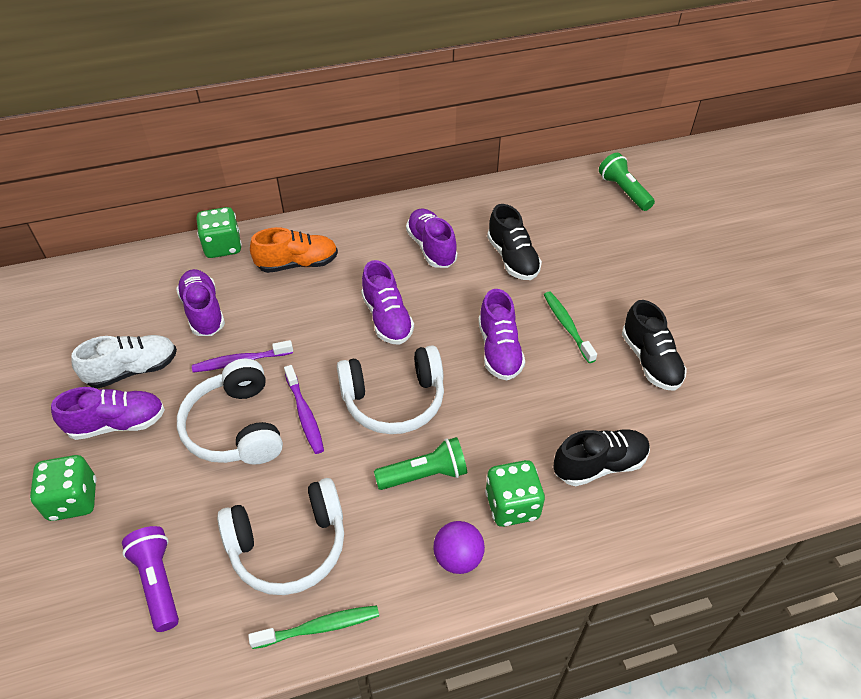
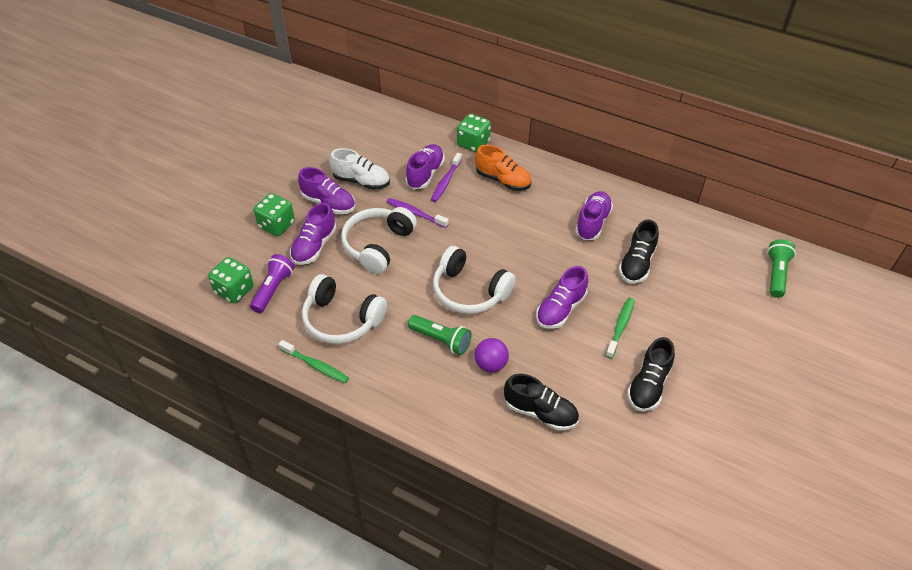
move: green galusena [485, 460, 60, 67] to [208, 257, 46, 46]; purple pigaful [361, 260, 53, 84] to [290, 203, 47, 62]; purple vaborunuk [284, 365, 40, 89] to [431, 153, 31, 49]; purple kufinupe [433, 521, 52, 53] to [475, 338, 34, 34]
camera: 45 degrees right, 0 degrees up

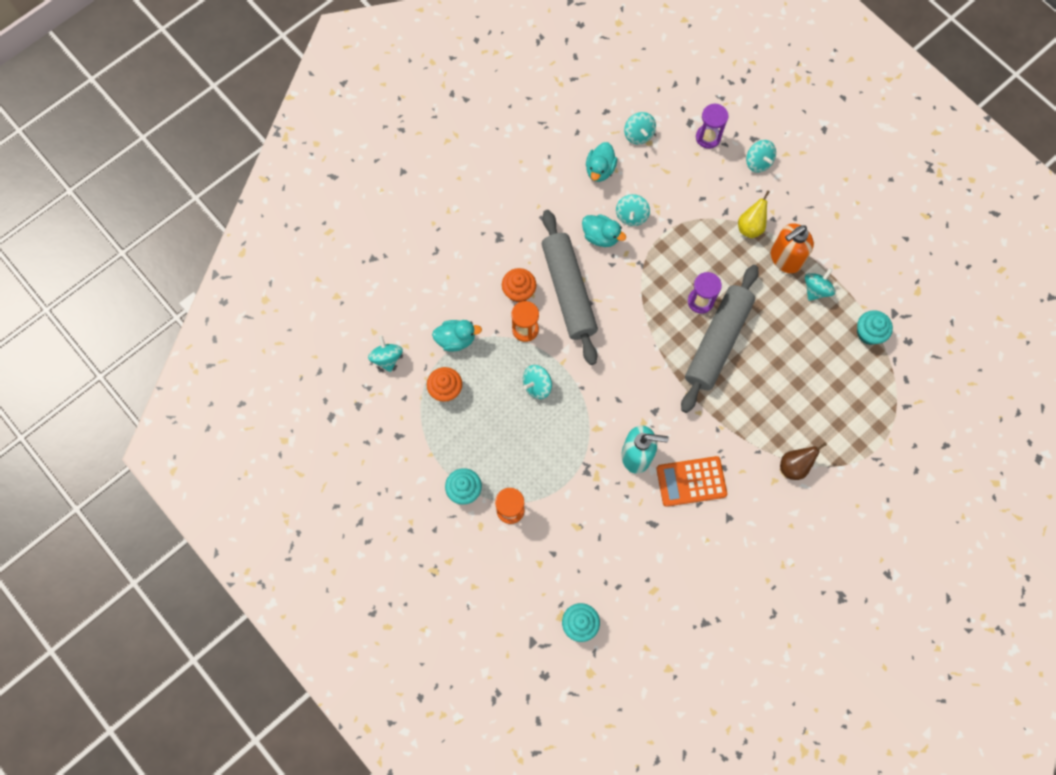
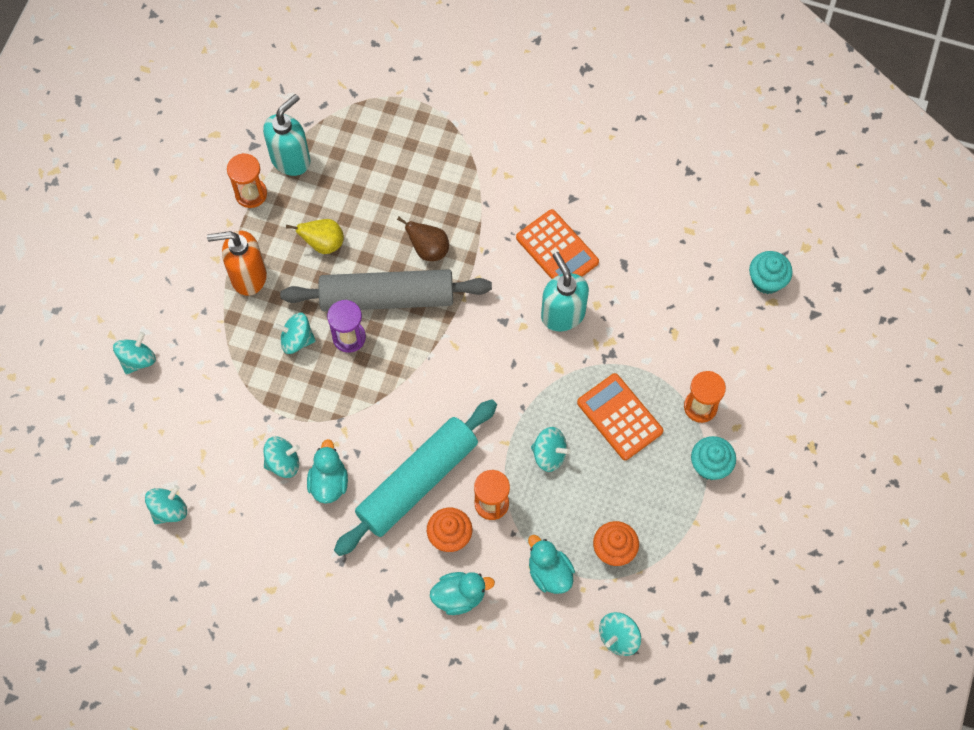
delete: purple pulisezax [696, 103, 32, 46]
insert: orange pulisezax [227, 153, 40, 55]; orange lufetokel [577, 373, 86, 87]
move: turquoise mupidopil [805, 268, 30, 33] to [273, 312, 43, 42]; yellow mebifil [738, 190, 32, 48] to [286, 219, 58, 35]; brown mebifil [780, 442, 47, 38] to [397, 217, 52, 44]; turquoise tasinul [586, 142, 31, 40] to [430, 572, 65, 43]
replace: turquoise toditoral [857, 310, 36, 35] to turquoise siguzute [263, 94, 47, 82]
recolor: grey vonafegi [542, 210, 56, 155] to turquoise vonafegi [334, 399, 163, 157]
rotate: orange siguzute [771, 223, 43, 50] = [207, 231, 60, 65] 150 degrees clockwise
camera: 120 degrees left, 5 degrees down

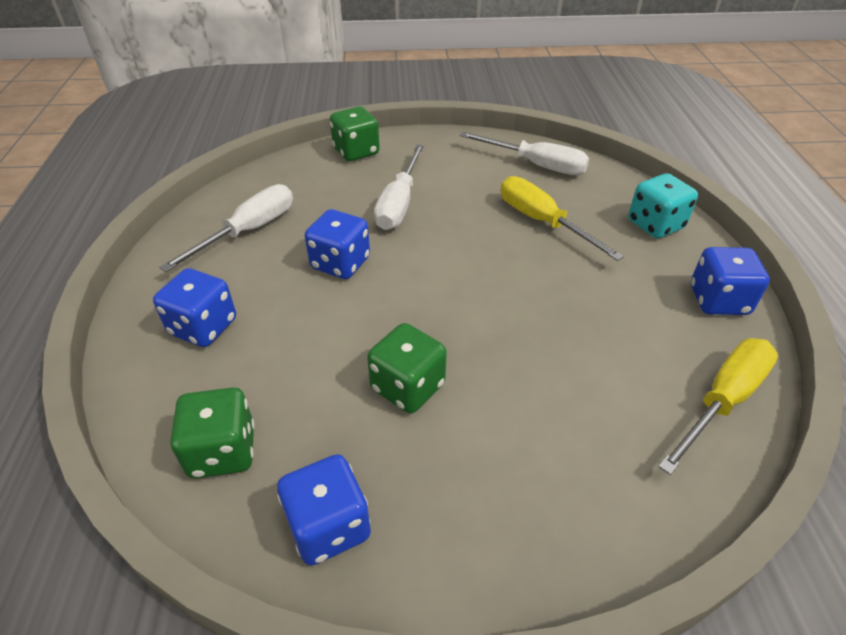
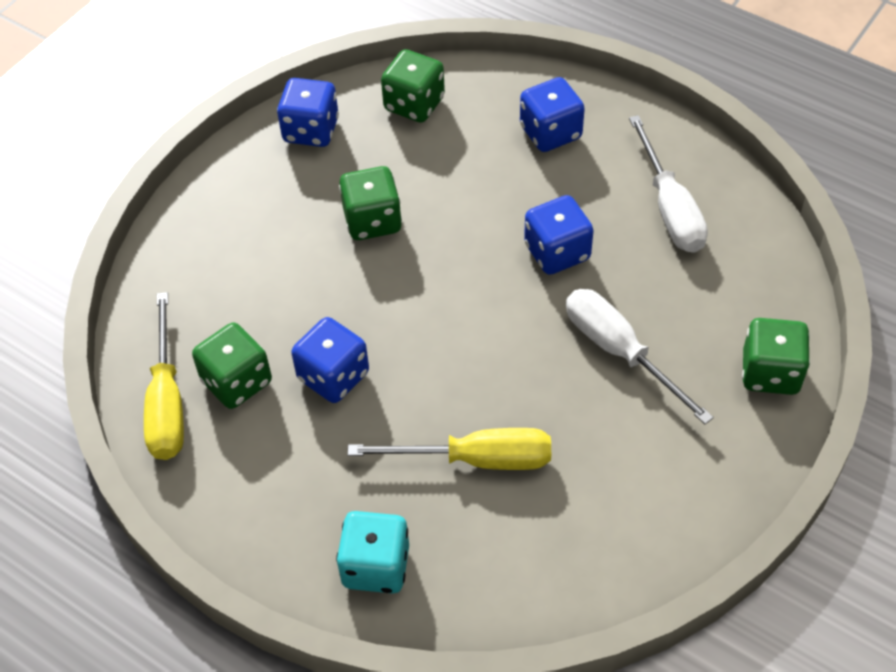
delete: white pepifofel [459, 132, 130, 43]
insert: green galusena [192, 323, 80, 86]
move: blue galusena [691, 247, 79, 68] to [291, 317, 78, 86]
camera: 130 degrees right, 10 degrees up

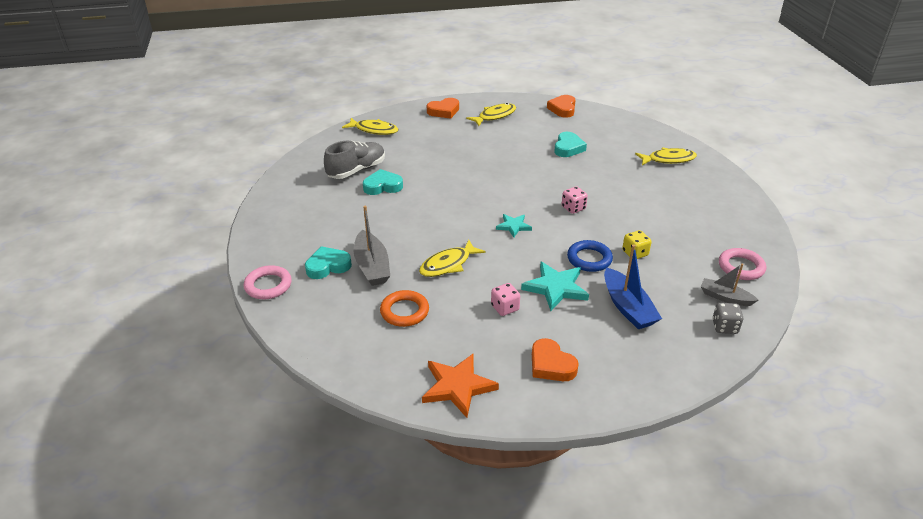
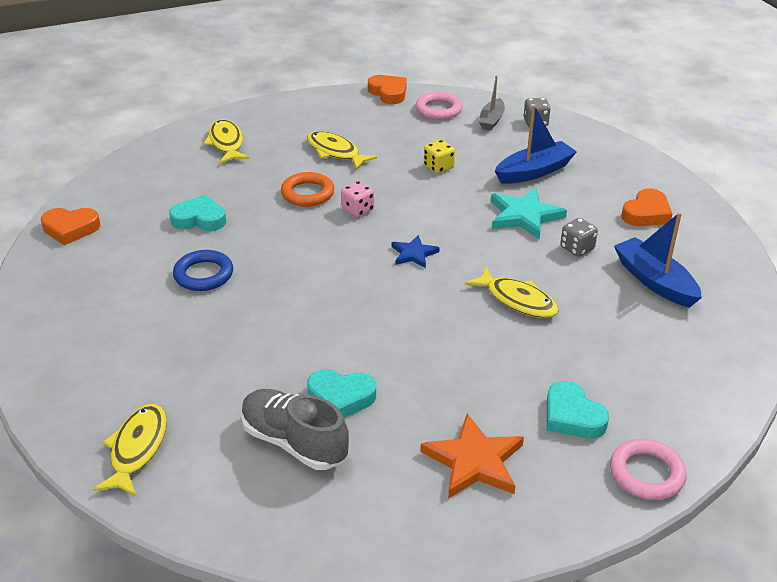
delete: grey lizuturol [353, 206, 37, 80]
insert: blue lizuturol [614, 212, 88, 96]
move: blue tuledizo [567, 240, 46, 32] to [173, 250, 60, 41]; orange tuledizo [380, 290, 49, 37] to [281, 172, 53, 35]; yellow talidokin [466, 103, 50, 23] to [307, 131, 70, 39]; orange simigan [427, 98, 32, 21] to [368, 75, 39, 29]; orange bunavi [422, 353, 77, 65] to [421, 414, 103, 85]
recolor: turquoise bunavi [496, 214, 36, 23] to blue bunavi [392, 235, 47, 33]; pink galusena [491, 283, 29, 33] to grey galusena [560, 218, 38, 39]
rotate: turquoise simigan [363, 169, 40, 26] = [307, 369, 69, 49] 60 degrees counterclockwise
camera: 100 degrees left, 0 degrees up

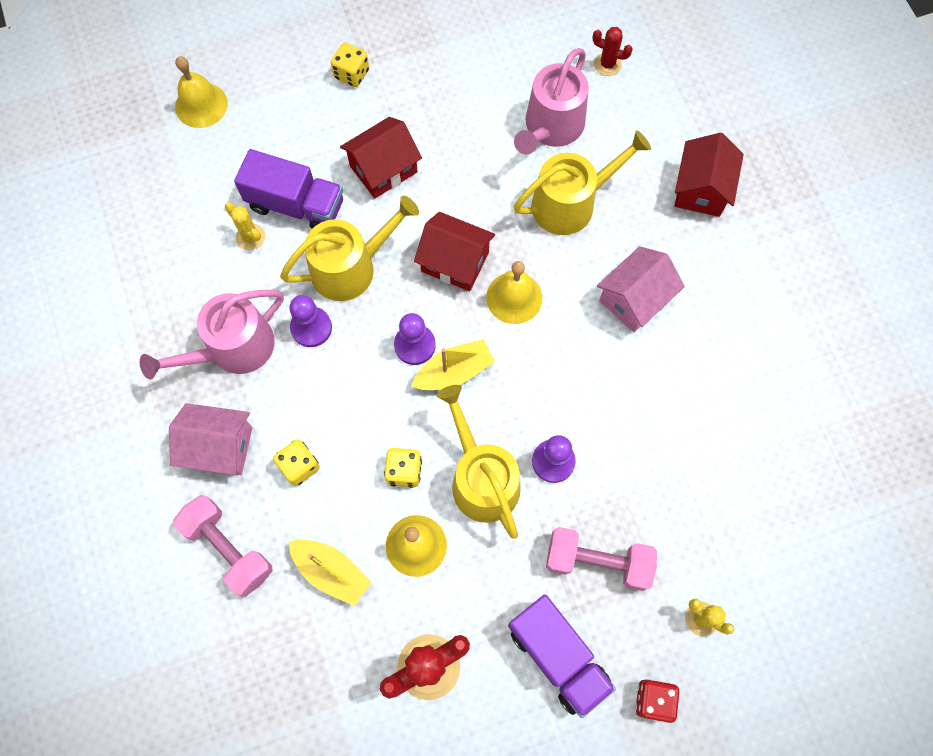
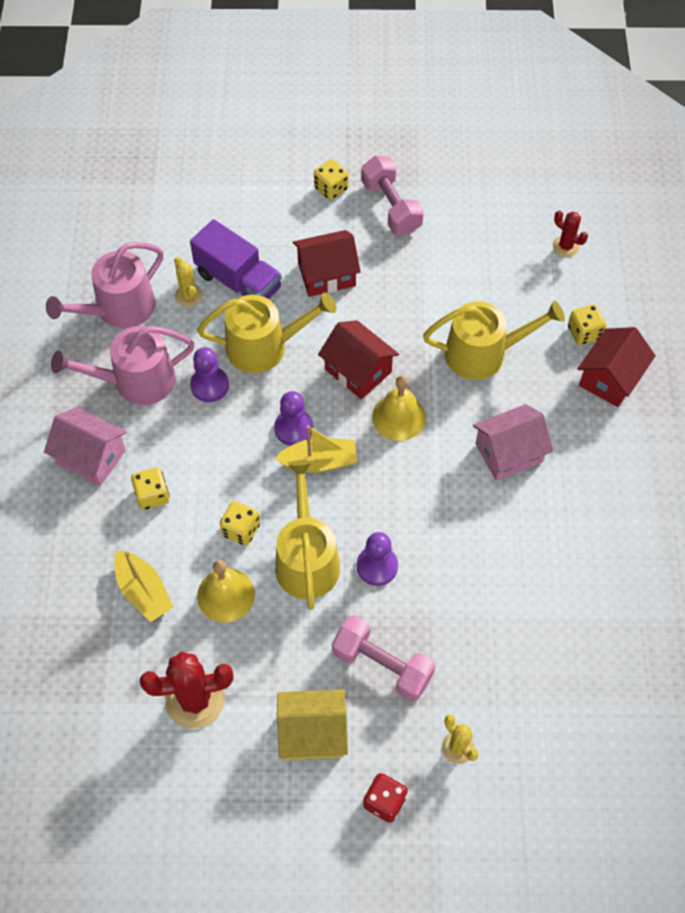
delete: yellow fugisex [175, 56, 53, 72]
insert: yellow galusena [568, 304, 38, 41]
move: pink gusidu [514, 48, 75, 106] to [46, 242, 118, 86]; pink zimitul [173, 495, 100, 102] to [361, 156, 63, 79]
replace: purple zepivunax [508, 594, 108, 124] to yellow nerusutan [277, 689, 71, 71]
camera: 20 degrees right, 10 degrees down

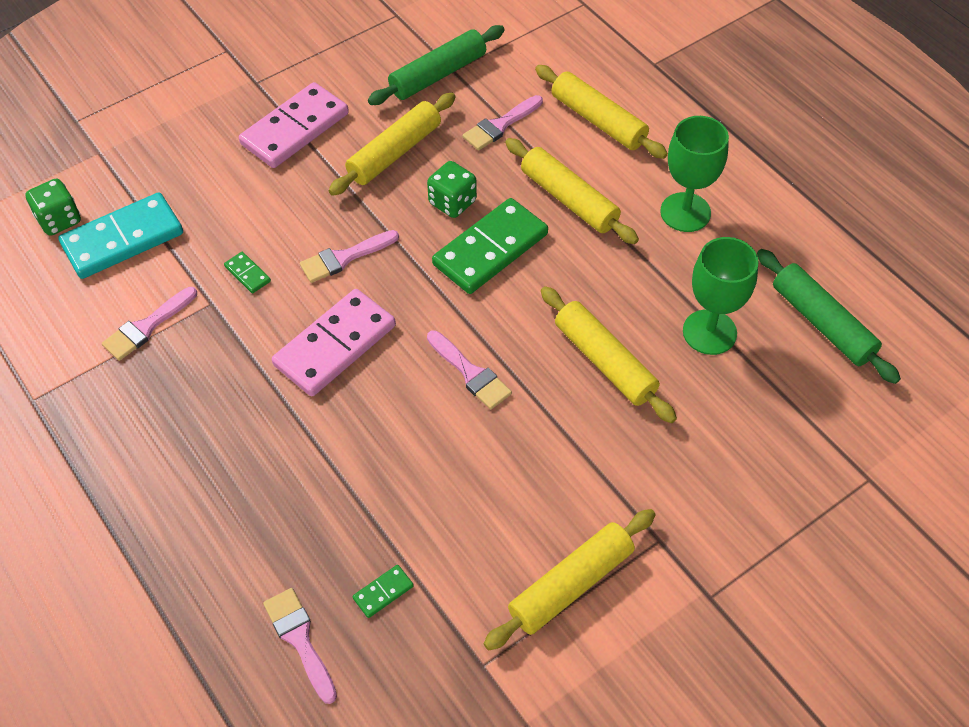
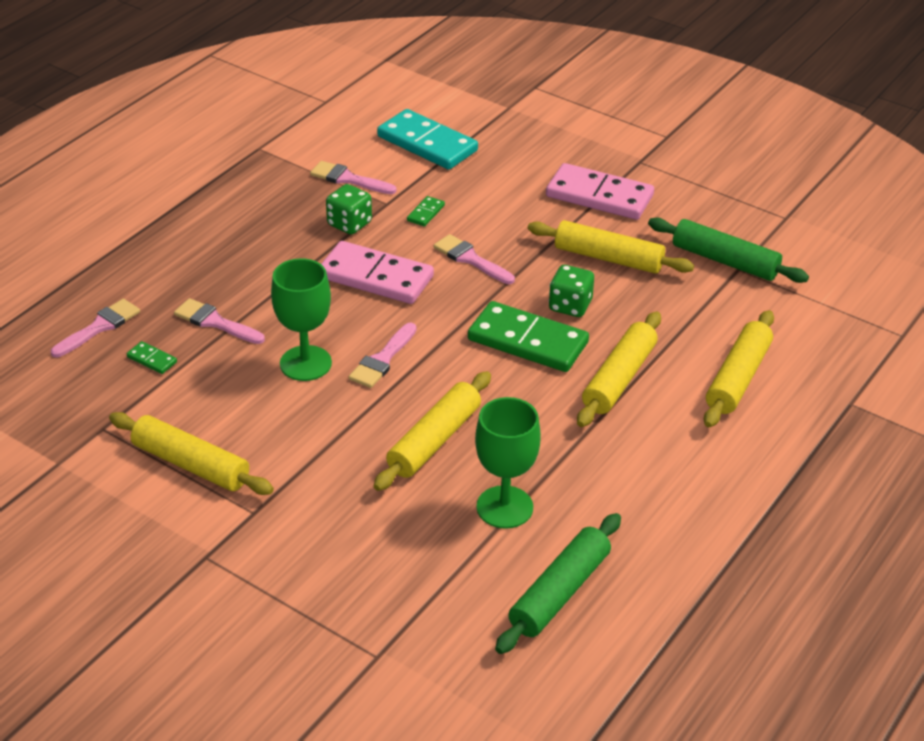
move: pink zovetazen [463, 95, 80, 56] to [174, 298, 91, 46]; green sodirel [660, 116, 69, 116] to [271, 258, 61, 123]; green galusena [25, 179, 56, 57] to [326, 184, 46, 51]
camera: 70 degrees right, 15 degrees down

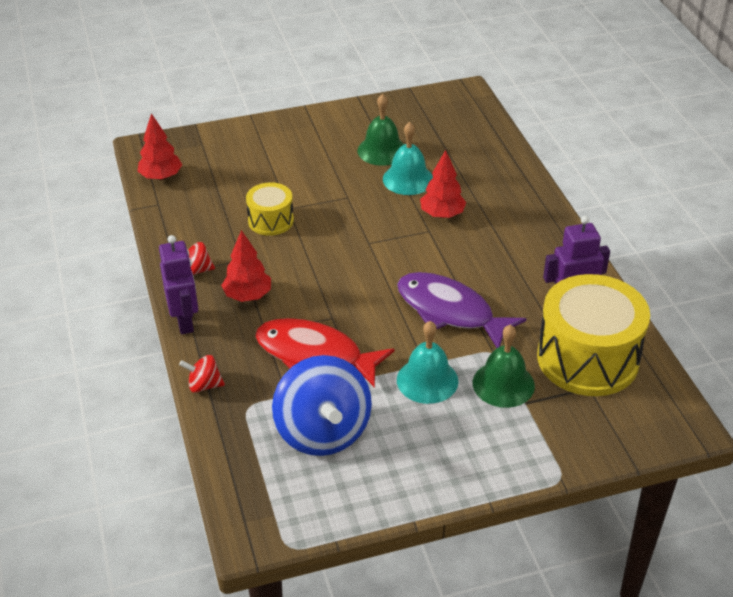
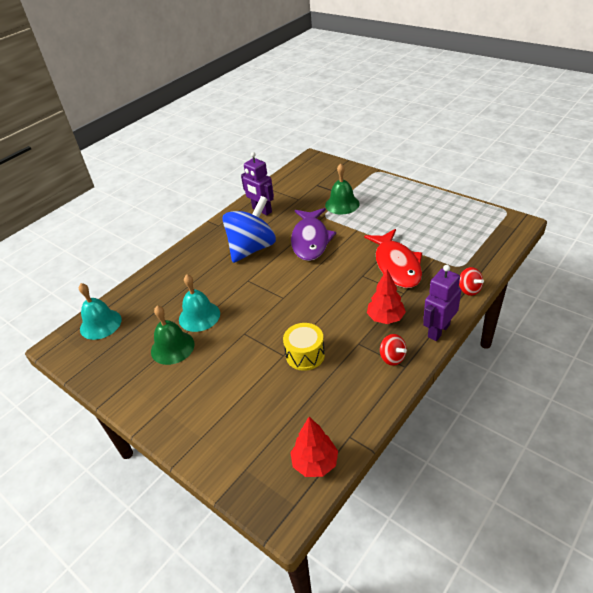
delete: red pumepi [420, 150, 46, 68]; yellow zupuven [537, 274, 113, 122]
move: turquoise fugisex [397, 321, 62, 83] to [79, 283, 43, 57]; blue mupidopil [272, 355, 100, 101] to [222, 196, 54, 67]
camera: 120 degrees left, 0 degrees up

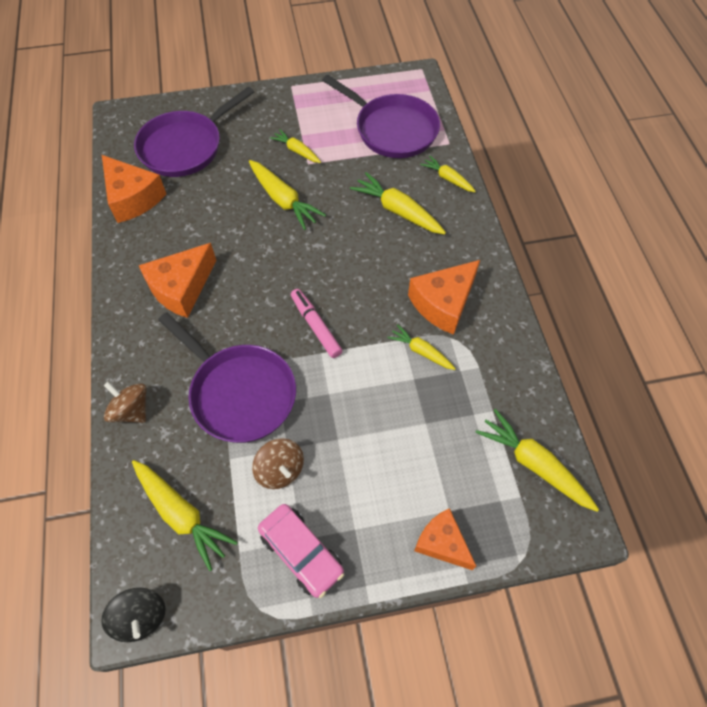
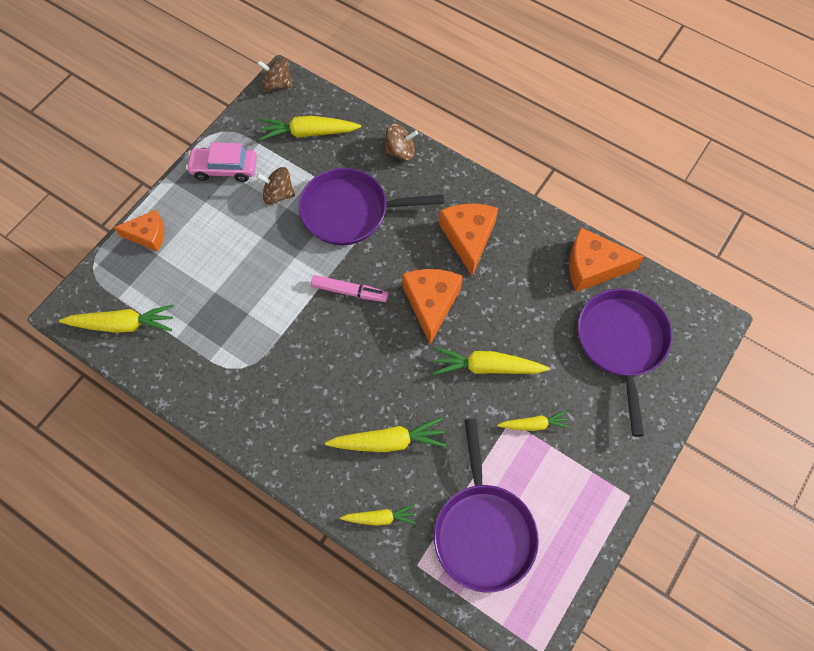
delete: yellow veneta [387, 324, 69, 46]
move: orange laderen [408, 260, 72, 75] to [402, 269, 61, 75]
recolor: black mupidopil [101, 588, 65, 54] to brown mupidopil [257, 57, 35, 34]
rotate: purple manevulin [322, 75, 118, 83] = [434, 419, 105, 174] 90 degrees counterclockwise
camera: 135 degrees right, 5 degrees up

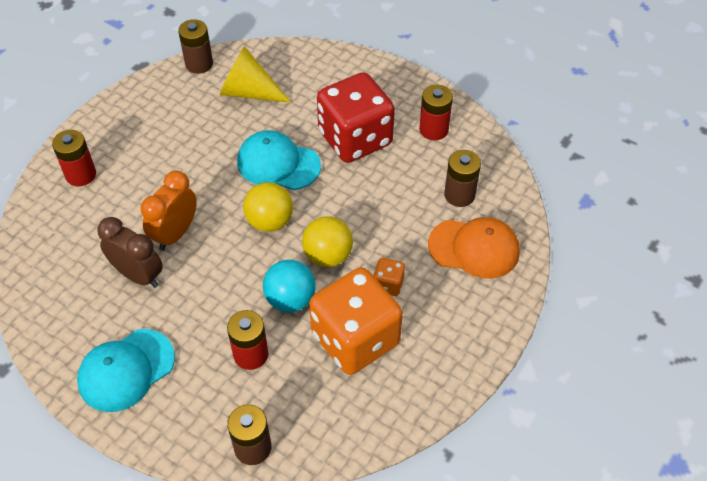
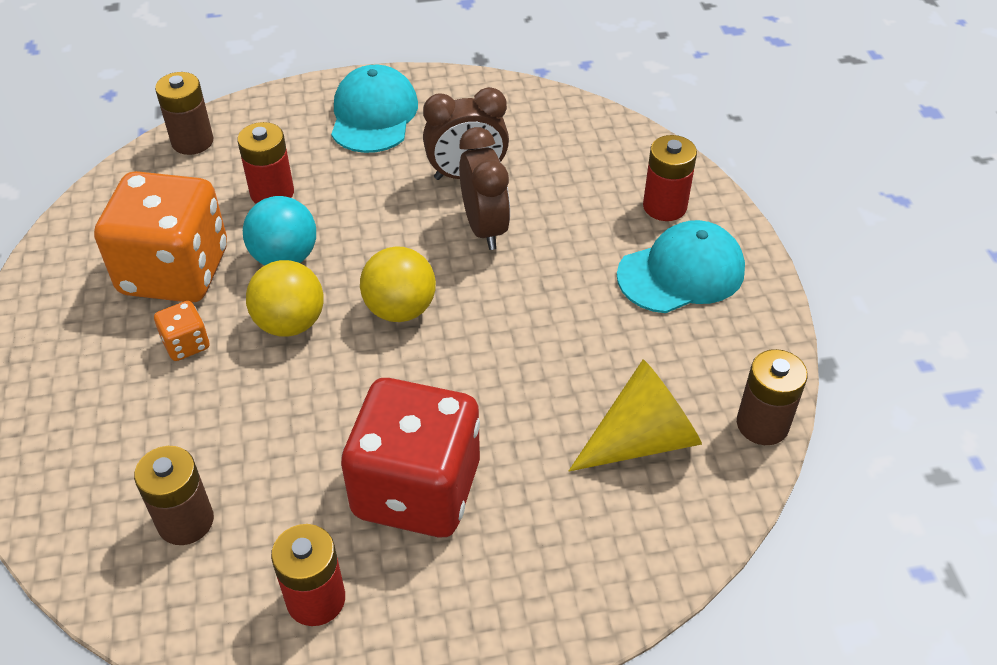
delete: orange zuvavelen [428, 217, 92, 62]
move: turquoise zuvavelen [237, 130, 84, 60] to [617, 220, 128, 93]
recolor: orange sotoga [141, 171, 56, 80] to brown sotoga [459, 127, 51, 123]
camera: 135 degrees right, 5 degrees down

